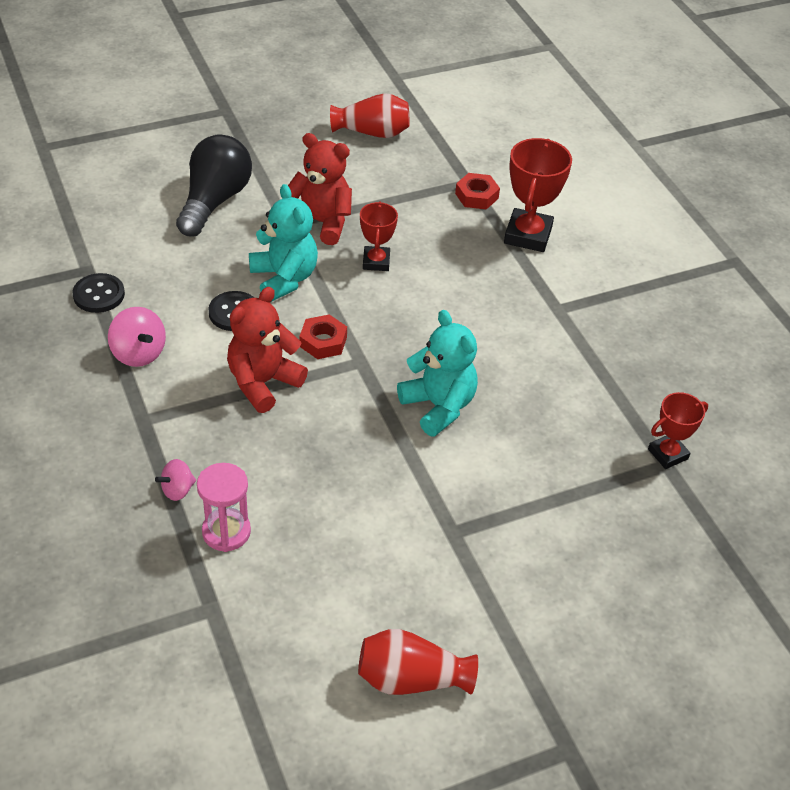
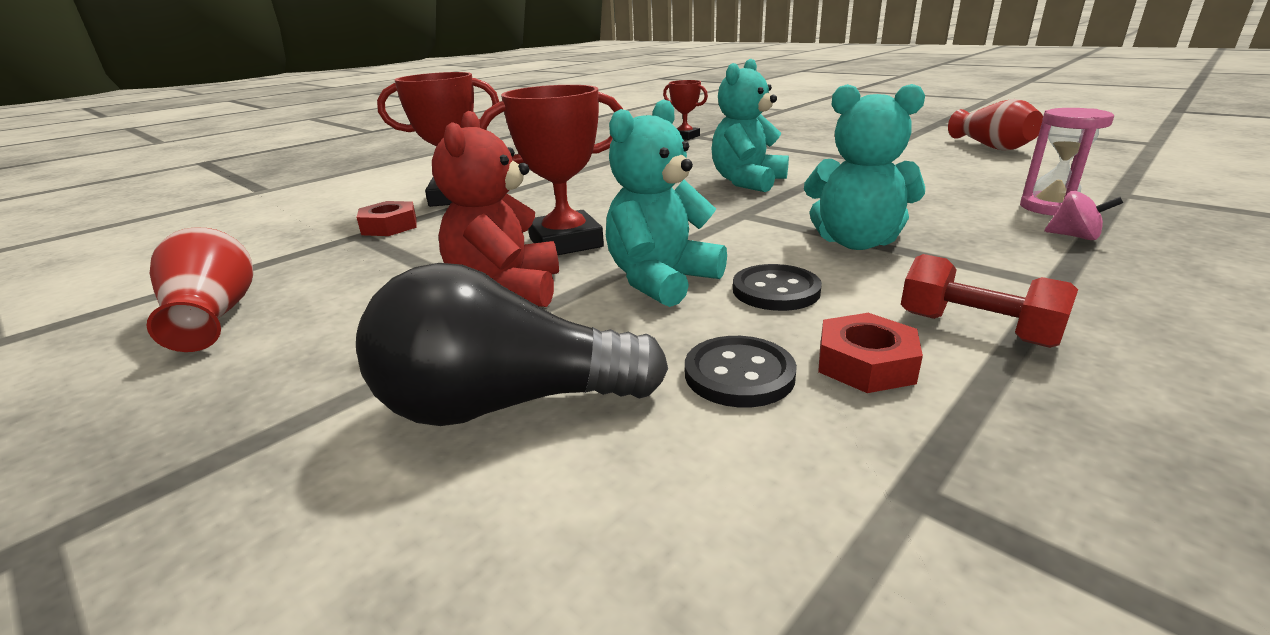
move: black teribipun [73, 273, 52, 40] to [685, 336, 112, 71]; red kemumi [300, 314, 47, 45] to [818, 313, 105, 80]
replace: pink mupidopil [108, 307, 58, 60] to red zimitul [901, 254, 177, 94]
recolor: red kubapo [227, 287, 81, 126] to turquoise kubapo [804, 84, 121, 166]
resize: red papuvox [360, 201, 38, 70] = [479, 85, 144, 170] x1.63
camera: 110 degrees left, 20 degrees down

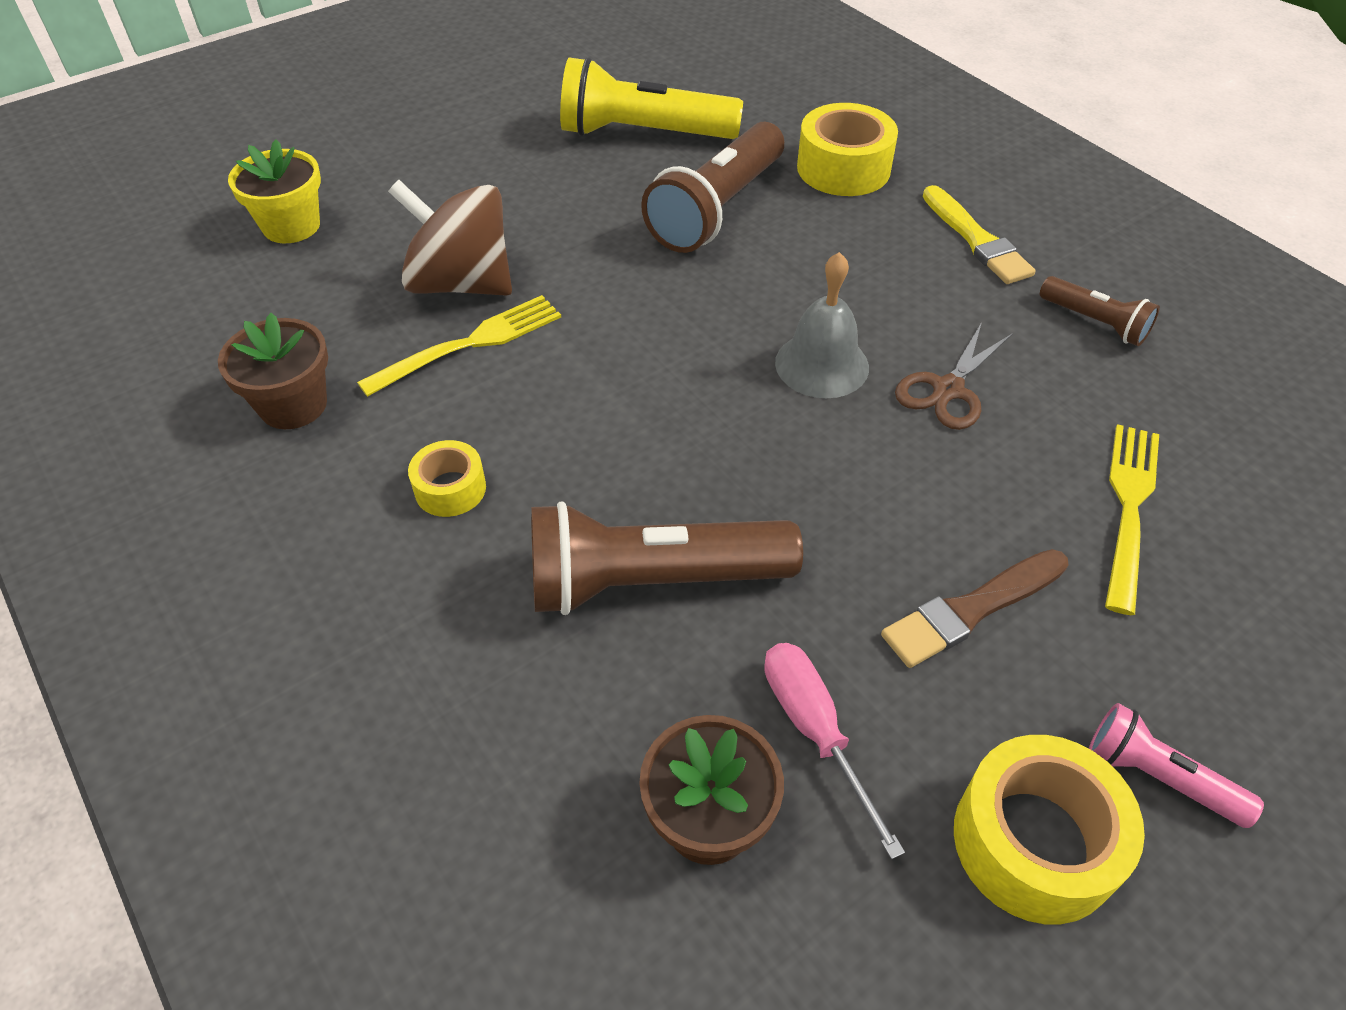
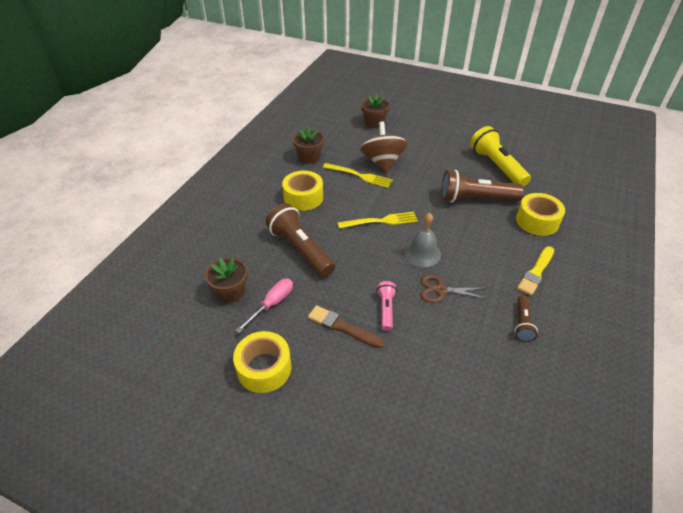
move: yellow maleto [1105, 424, 54, 191] to [338, 212, 80, 17]; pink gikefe [1089, 703, 175, 125] to [376, 281, 21, 50]
recolor: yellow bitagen [228, 139, 93, 104] to brown bitagen [361, 94, 29, 34]
resize: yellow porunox [408, 440, 78, 77] = [282, 171, 41, 40] x1.76
camera: 60 degrees right, 5 degrees down

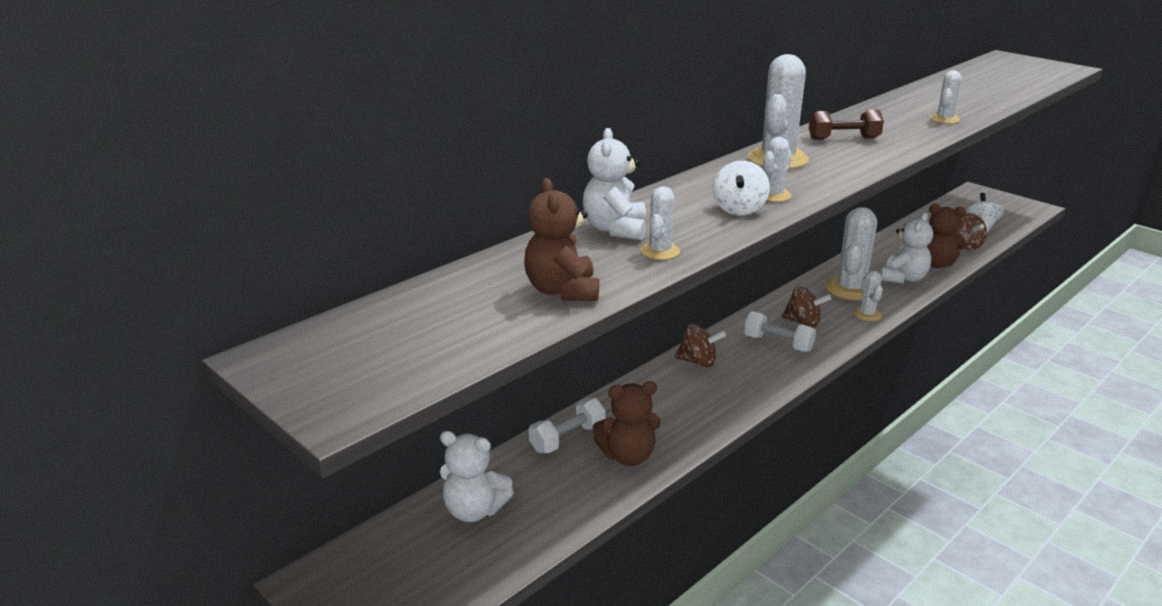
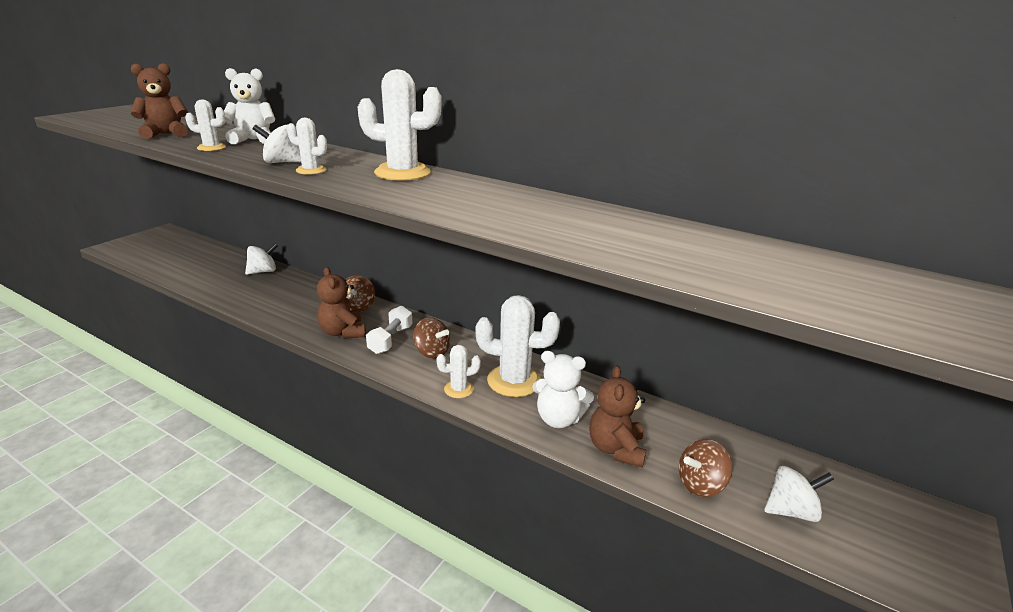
delete: white kubapo [440, 431, 74, 91]; brown zimitul [809, 110, 75, 30]; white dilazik [930, 70, 32, 54]
move: brown kubapo [592, 381, 69, 85] to [317, 267, 49, 72]
replace: white zimitul [529, 398, 77, 55] to white mupidopil [245, 243, 33, 32]
rotate: brown mupidopil [782, 286, 49, 42] = [413, 317, 37, 42] 60 degrees counterclockwise
camera: 75 degrees right, 0 degrees up

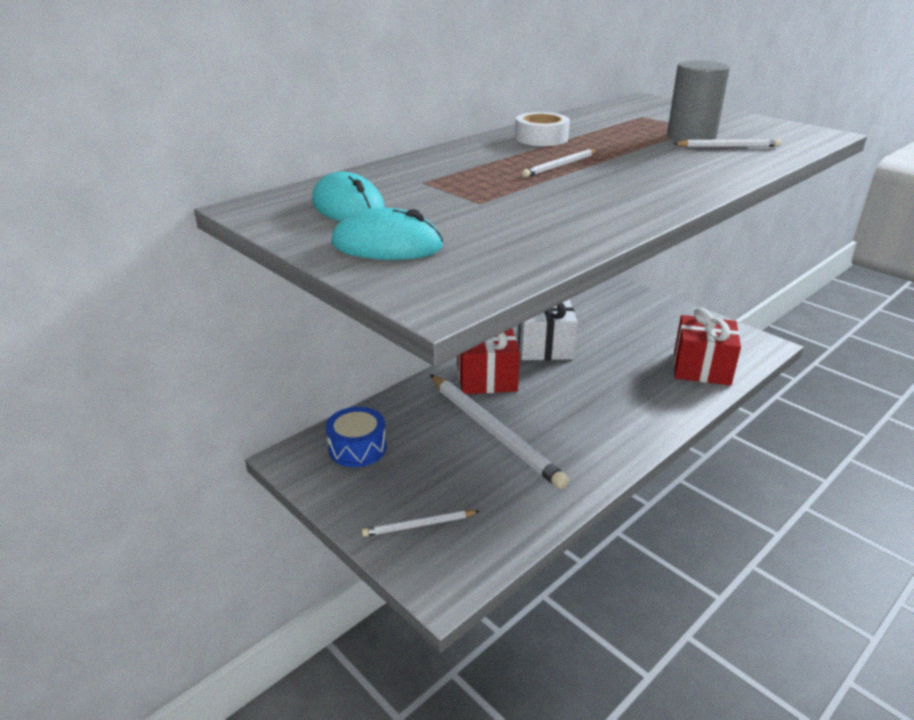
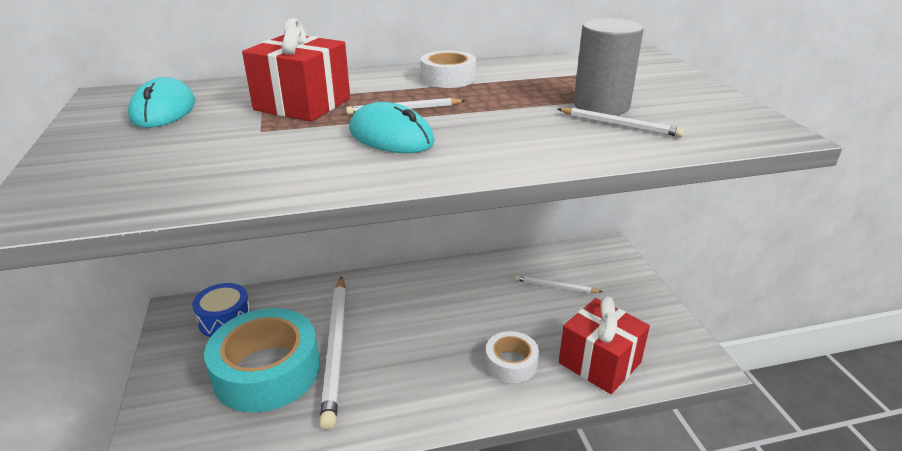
delete: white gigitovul [517, 299, 60, 61]
insert: turquoise porunox [204, 308, 116, 104]; white porunox [485, 331, 54, 52]
move: red gigitovul [457, 328, 63, 66] to [242, 18, 108, 104]; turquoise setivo [331, 208, 112, 52] to [349, 102, 86, 51]; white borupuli [362, 510, 117, 27] to [515, 275, 87, 18]
camera: 30 degrees right, 0 degrees up

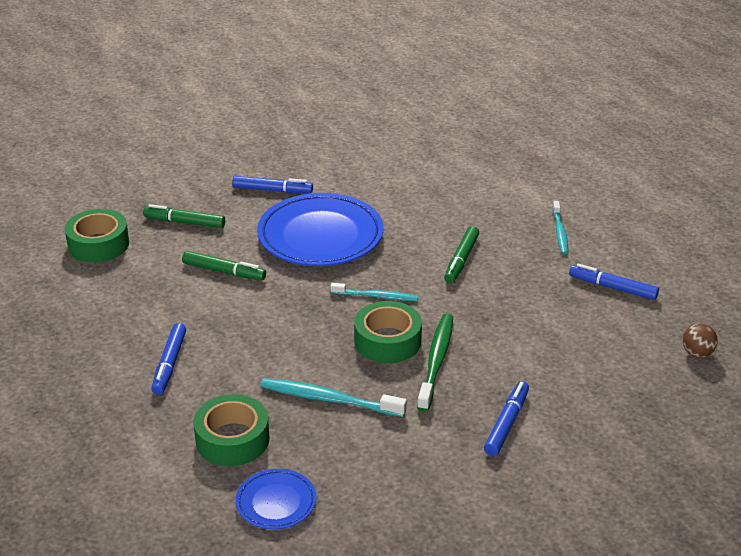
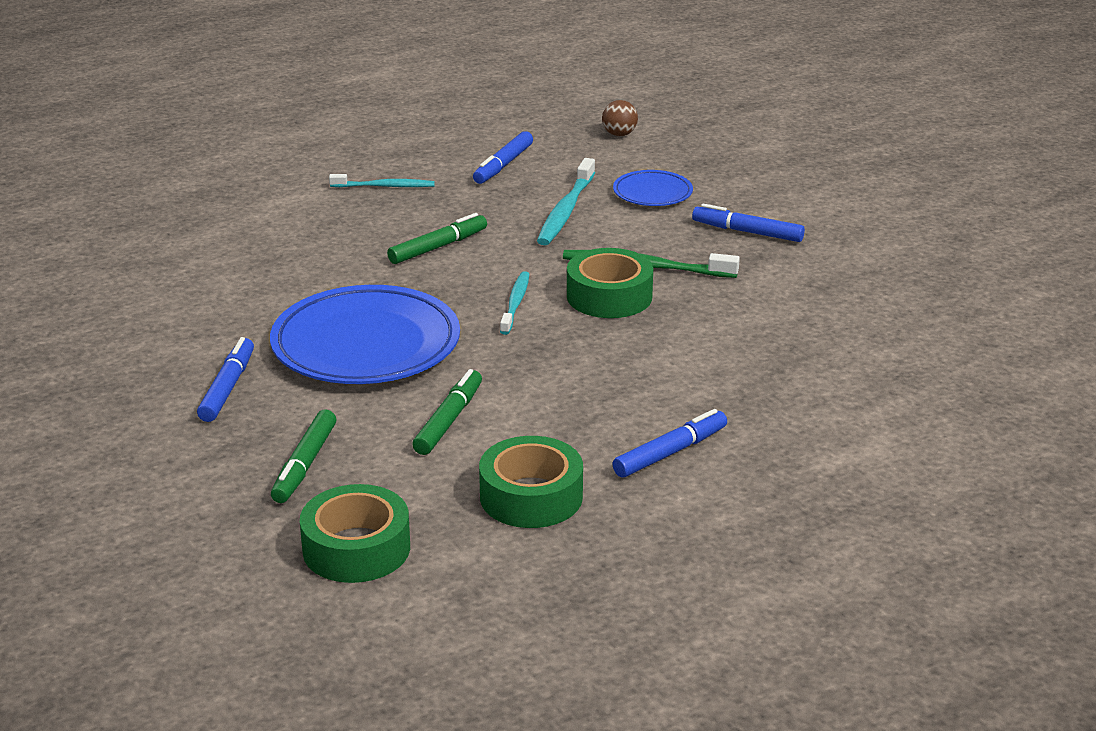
move: green porunox [193, 394, 76, 72] to [479, 436, 104, 92]; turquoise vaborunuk [261, 378, 146, 39] to [537, 158, 58, 87]; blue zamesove [235, 469, 82, 60] to [613, 170, 80, 36]
rotate: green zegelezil [444, 226, 35, 57] = [387, 213, 100, 51] 60 degrees counterclockwise; blue zegelezil [152, 323, 34, 72] = [612, 409, 115, 69] 45 degrees counterclockwise
camera: 90 degrees left, 5 degrees down

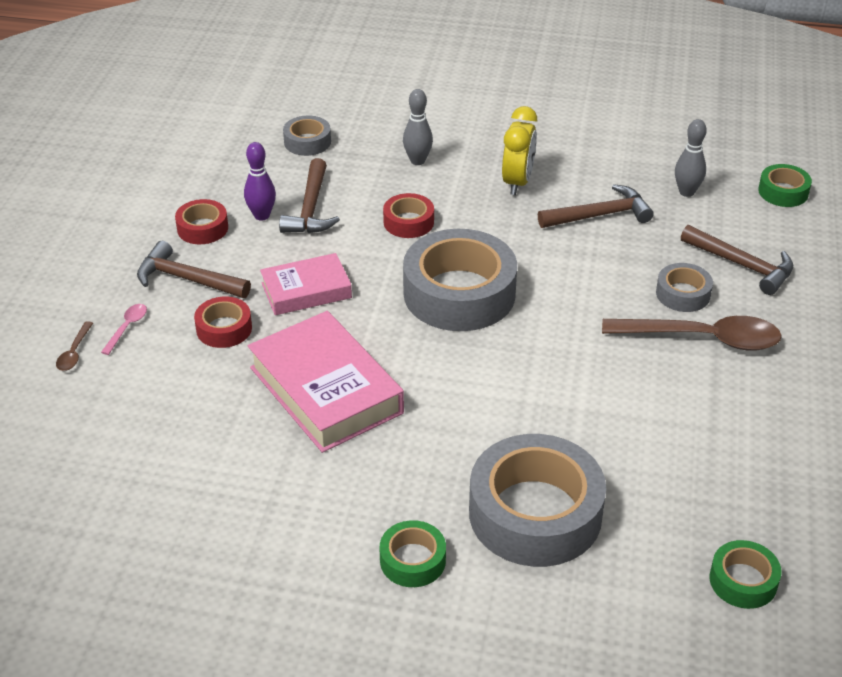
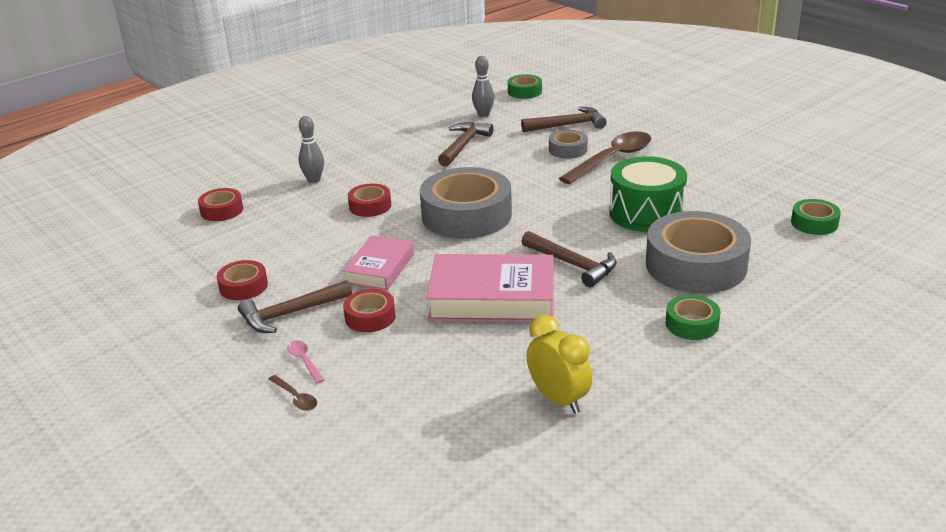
delete: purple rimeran [244, 142, 32, 79]
insert: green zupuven [609, 156, 78, 76]
move: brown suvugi [279, 158, 61, 75] to [521, 231, 96, 56]; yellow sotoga [502, 106, 35, 89] to [527, 315, 65, 99]
recolor: grey porunox [283, 116, 48, 40] to red porunox [198, 188, 45, 33]
camera: 50 degrees left, 10 degrees down

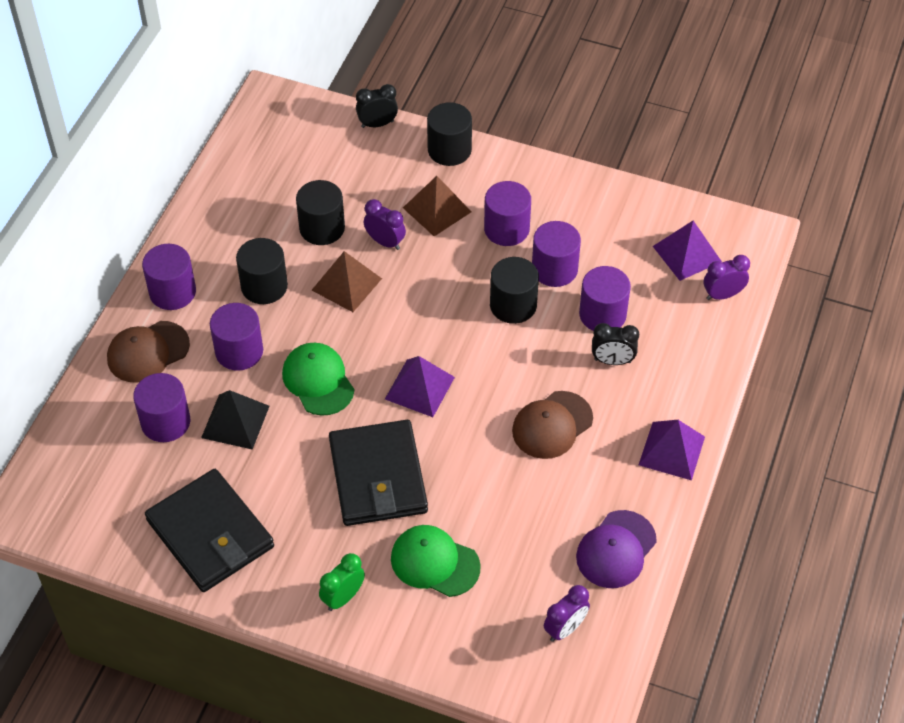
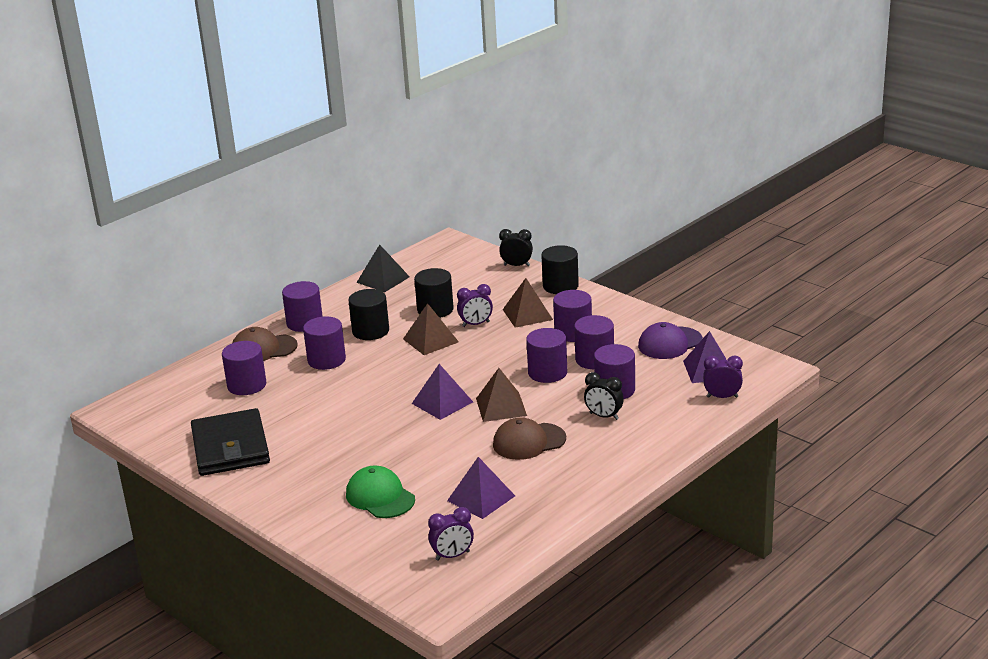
delete: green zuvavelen [282, 343, 72, 73]; green sotoga [319, 553, 46, 58]; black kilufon [329, 420, 99, 106]
insert: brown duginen [476, 368, 51, 54]
move: black duginen [201, 390, 68, 60] to [356, 244, 54, 48]; purple duginen [639, 420, 66, 61] to [447, 457, 68, 62]; purple zuvavelen [576, 510, 81, 78] to [638, 322, 65, 37]
recolor: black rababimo [490, 257, 49, 67] to purple rababimo [526, 328, 41, 55]
rotate: purple sotoga [364, 199, 42, 51] = [457, 284, 36, 43] 105 degrees clockwise
camera: 25 degrees right, 25 degrees down

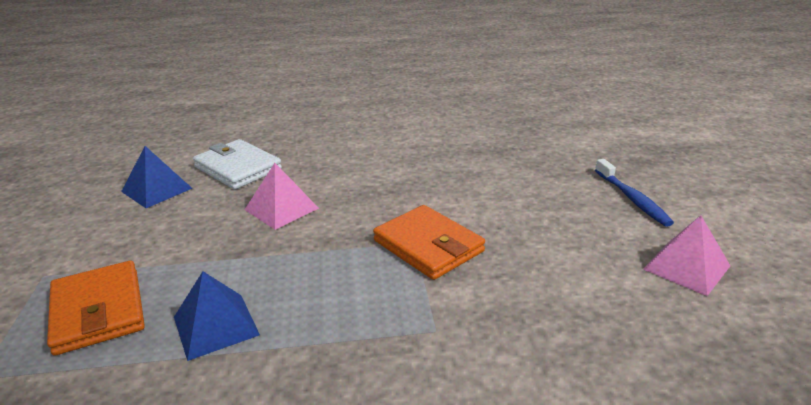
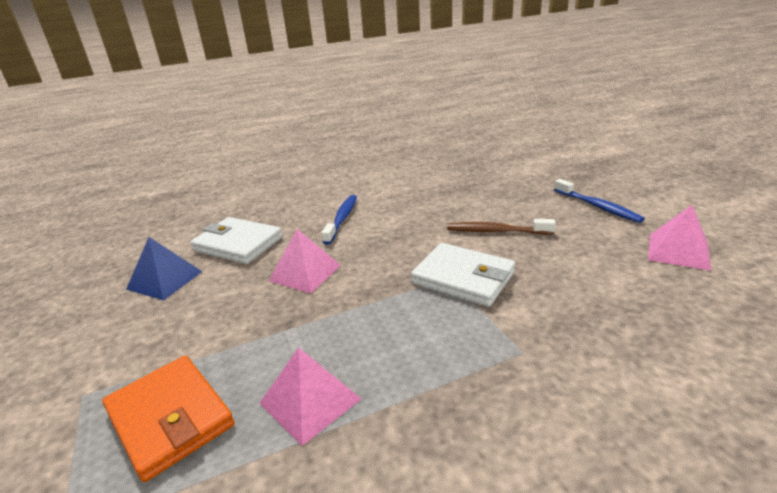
insert: blue vaborunuk [321, 195, 36, 50]; brown vaborunuk [447, 219, 109, 16]
recolor: blue duginen [174, 271, 86, 90] to pink duginen [259, 347, 102, 99]; orange kilufon [373, 205, 112, 75] to white kilufon [411, 243, 104, 64]
camera: 15 degrees left, 0 degrees up

